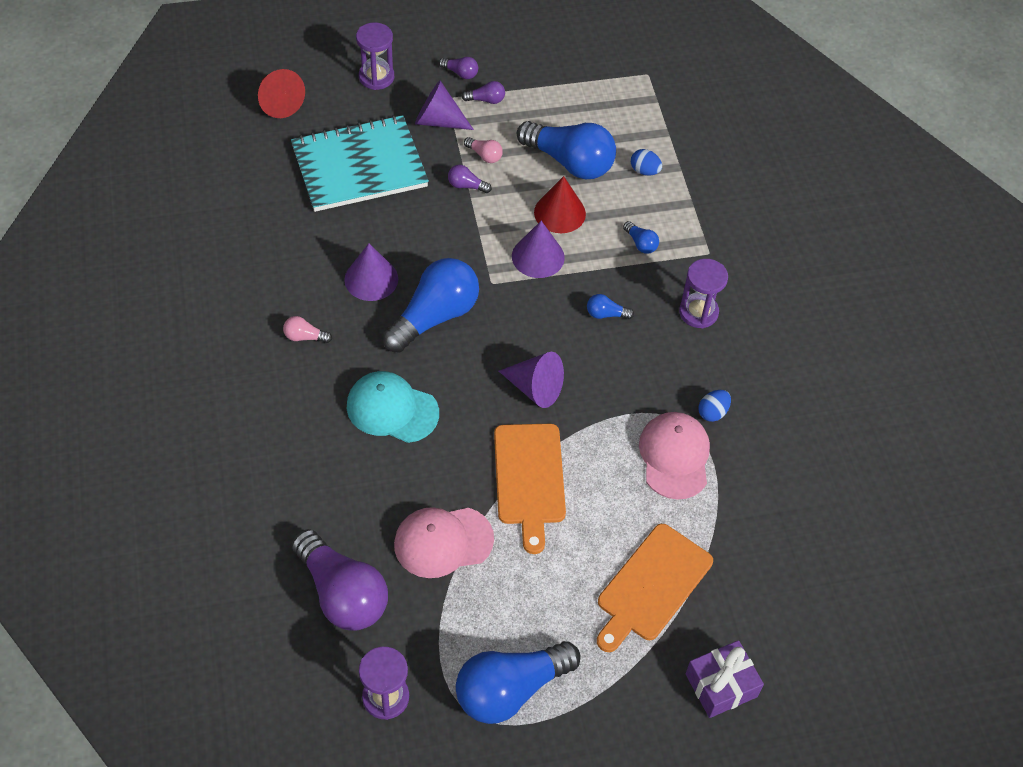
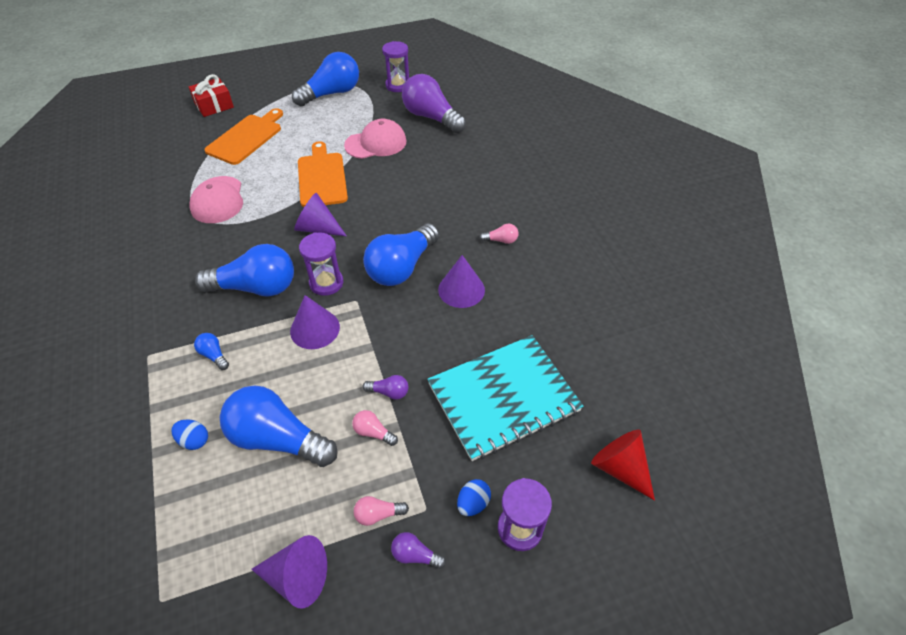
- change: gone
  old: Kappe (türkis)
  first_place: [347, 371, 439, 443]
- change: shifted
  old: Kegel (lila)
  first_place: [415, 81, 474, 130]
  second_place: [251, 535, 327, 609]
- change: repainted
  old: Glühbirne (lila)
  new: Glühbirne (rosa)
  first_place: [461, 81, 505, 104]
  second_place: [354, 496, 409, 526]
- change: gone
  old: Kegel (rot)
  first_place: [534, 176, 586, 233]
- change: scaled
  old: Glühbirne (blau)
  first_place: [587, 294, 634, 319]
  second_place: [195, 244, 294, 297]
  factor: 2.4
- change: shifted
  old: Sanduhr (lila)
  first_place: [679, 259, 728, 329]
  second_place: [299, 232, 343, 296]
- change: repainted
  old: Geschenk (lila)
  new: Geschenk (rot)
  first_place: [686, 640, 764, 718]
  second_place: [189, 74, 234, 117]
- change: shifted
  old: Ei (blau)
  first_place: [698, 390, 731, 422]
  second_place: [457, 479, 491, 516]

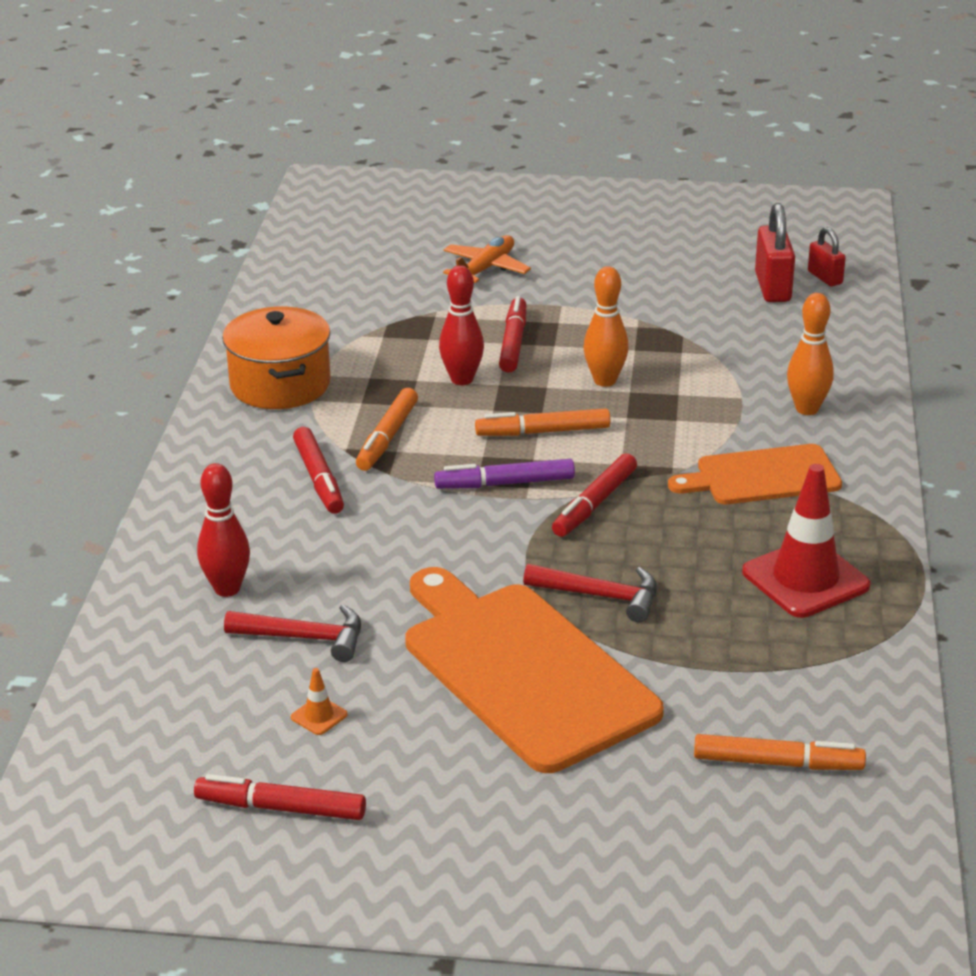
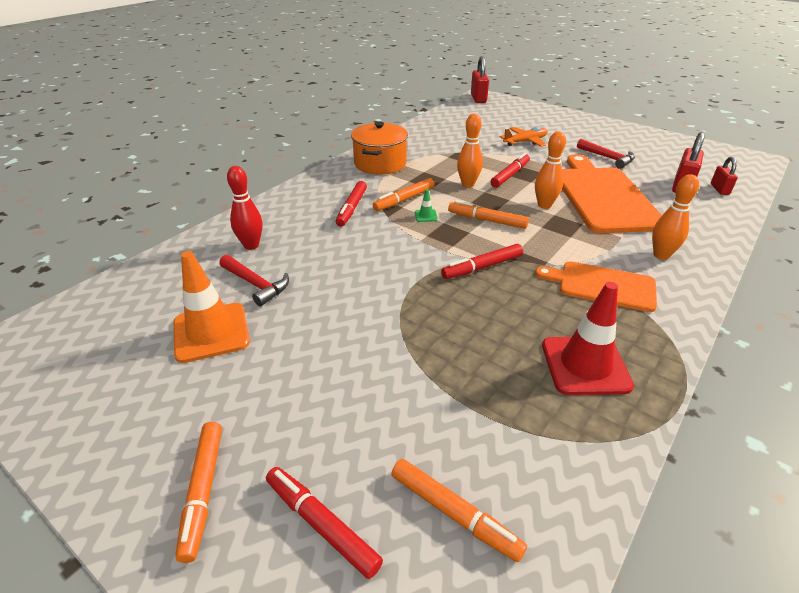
- change: shifted
  old: Filzstift (rot)
  first_place: [194, 774, 366, 820]
  second_place: [266, 467, 383, 579]
- change: scaled
  old: Leitkegel (orange)
  first_place: [291, 668, 348, 735]
  second_place: [173, 251, 250, 363]
  factor: 2.44
- change: shifted
  old: Schneidebrett (orange)
  first_place: [405, 567, 664, 773]
  second_place: [562, 154, 662, 233]
- change: gone
  old: Filzstift (lila)
  first_place: [434, 459, 575, 489]
- change: repainted
  old: Bowlingkegel (rot)
  new: Bowlingkegel (orange)
  first_place: [439, 265, 484, 385]
  second_place: [457, 114, 483, 187]
- change: shifted
  old: Hammer (rot)
  first_place: [523, 564, 657, 623]
  second_place: [577, 139, 635, 169]
- change: new
  new: Filzstift (orange)
  second_place: [175, 422, 222, 563]
- change: new
  new: Leitkegel (grün)
  second_place: [415, 189, 438, 222]
- change: new
  new: Vorhängeschloss (rot)
  second_place: [471, 56, 489, 103]

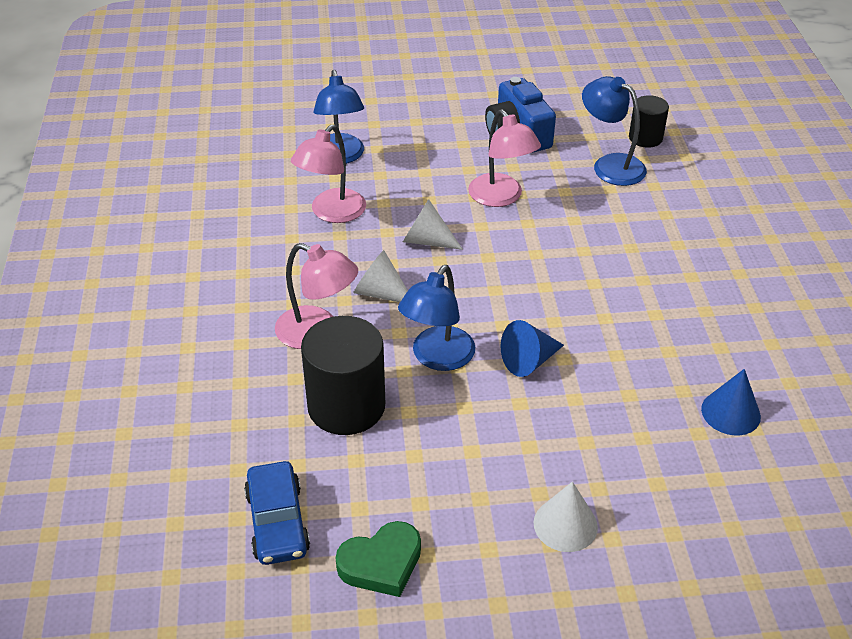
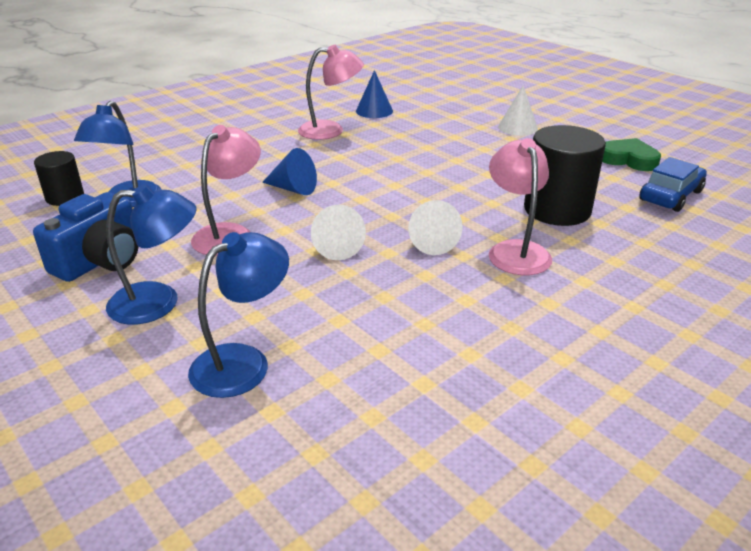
- change: shifted
  old: Lampe (rosa)
  first_place: [291, 125, 366, 223]
  second_place: [298, 45, 364, 140]
- change: shifted
  old: Lampe (blau)
  first_place: [398, 265, 475, 371]
  second_place: [106, 184, 197, 325]
- change: shifted
  old: Kegel (blau)
  first_place: [501, 320, 564, 377]
  second_place: [262, 148, 317, 195]

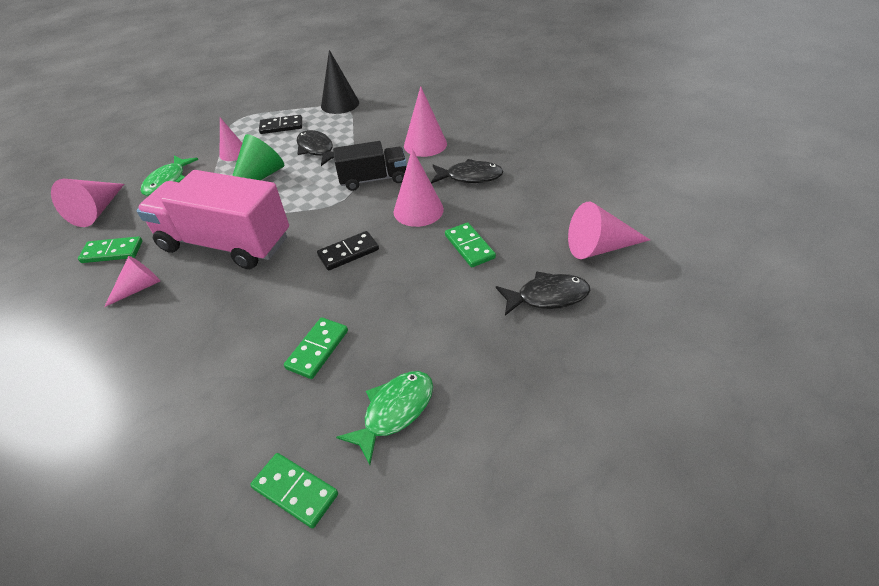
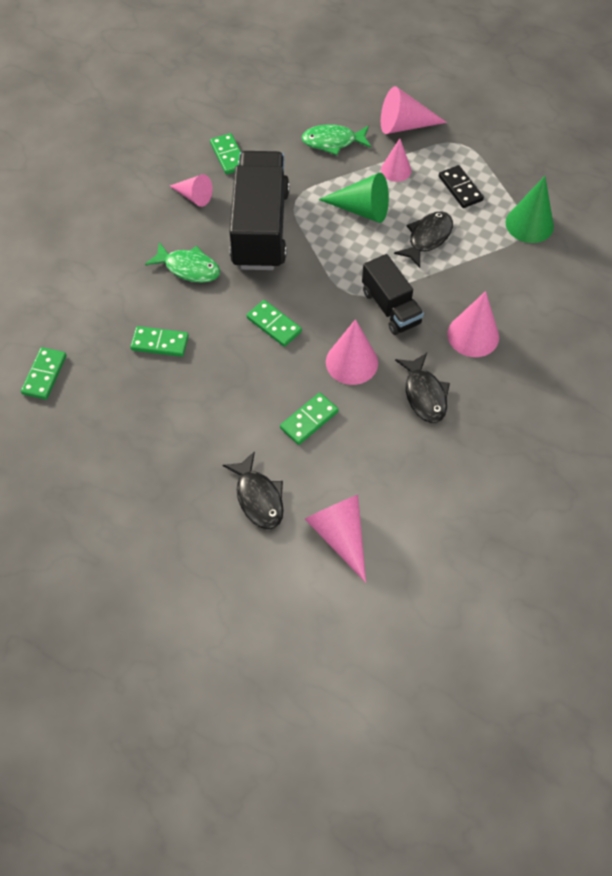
- change: shifted
  old: Kegel (rosa)
  first_place: [51, 179, 124, 227]
  second_place: [381, 86, 447, 134]
- change: repainted
  old: Lastwagen (rosa)
  new: Lastwagen (schwarz)
  first_place: [136, 170, 289, 269]
  second_place: [230, 151, 290, 270]
- change: repainted
  old: Dominostein (schwarz)
  new: Dominostein (grün)
  first_place: [317, 231, 379, 271]
  second_place: [247, 300, 302, 347]
- change: repainted
  old: Kegel (schwarz)
  new: Kegel (grün)
  first_place: [321, 50, 359, 114]
  second_place: [505, 176, 554, 243]
- change: shifted
  old: Fisch (grün)
  first_place: [336, 371, 433, 465]
  second_place: [145, 242, 220, 283]

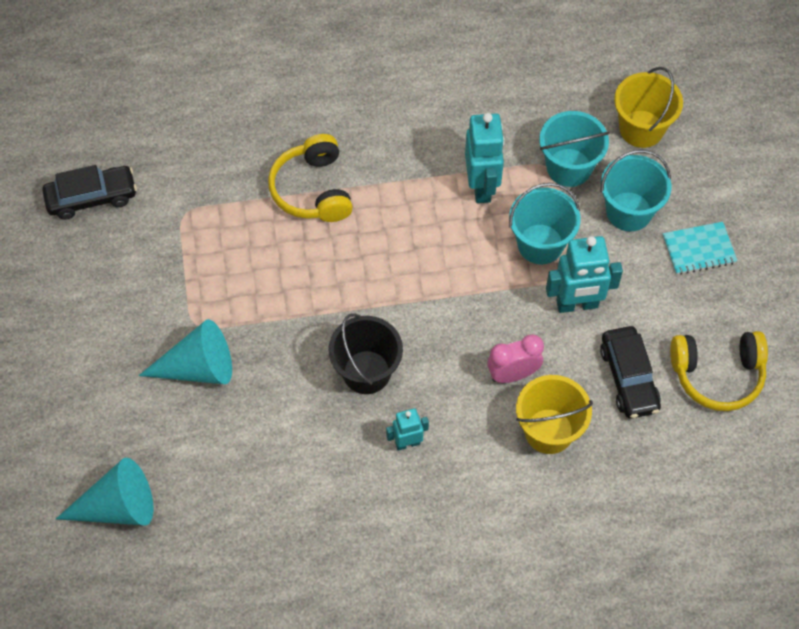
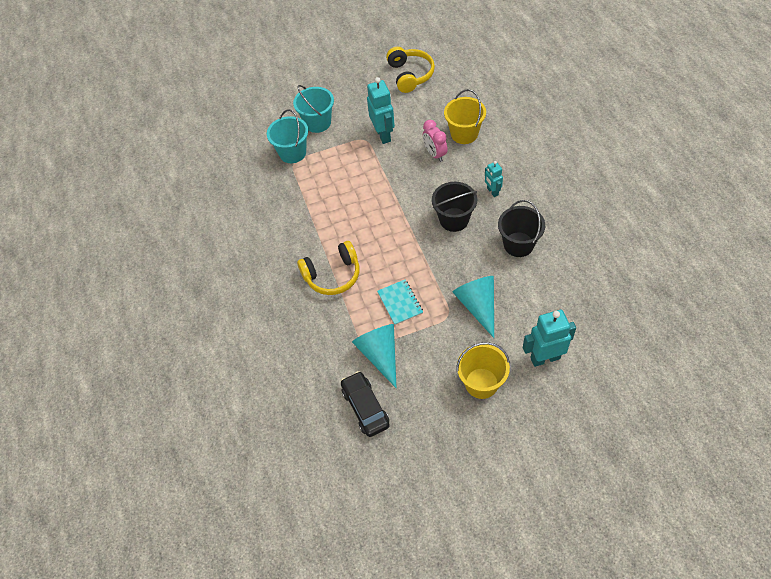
- change: shifted
  old: Kegel (türkis)
  first_place: [56, 458, 154, 525]
  second_place: [352, 324, 396, 388]
- change: shifted
  old: Roboter (türkis)
  first_place: [465, 113, 505, 203]
  second_place: [523, 310, 576, 367]
- change: gone
  old: Eimer (türkis)
  first_place: [509, 183, 581, 264]
- change: gone
  old: Auto (schwarz)
  first_place: [600, 326, 661, 419]
- change: shifted
  old: Eimer (gelb)
  first_place: [614, 67, 683, 148]
  second_place: [456, 342, 510, 399]
- change: shifted
  old: Notizbuch (türkis)
  first_place: [663, 222, 737, 275]
  second_place: [377, 280, 423, 325]
- change: new
  new: Eimer (schwarz)
  second_place: [498, 200, 545, 257]

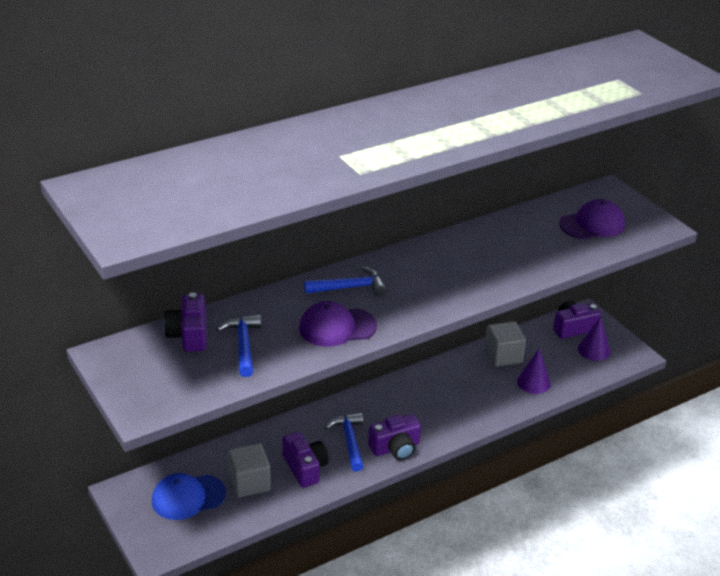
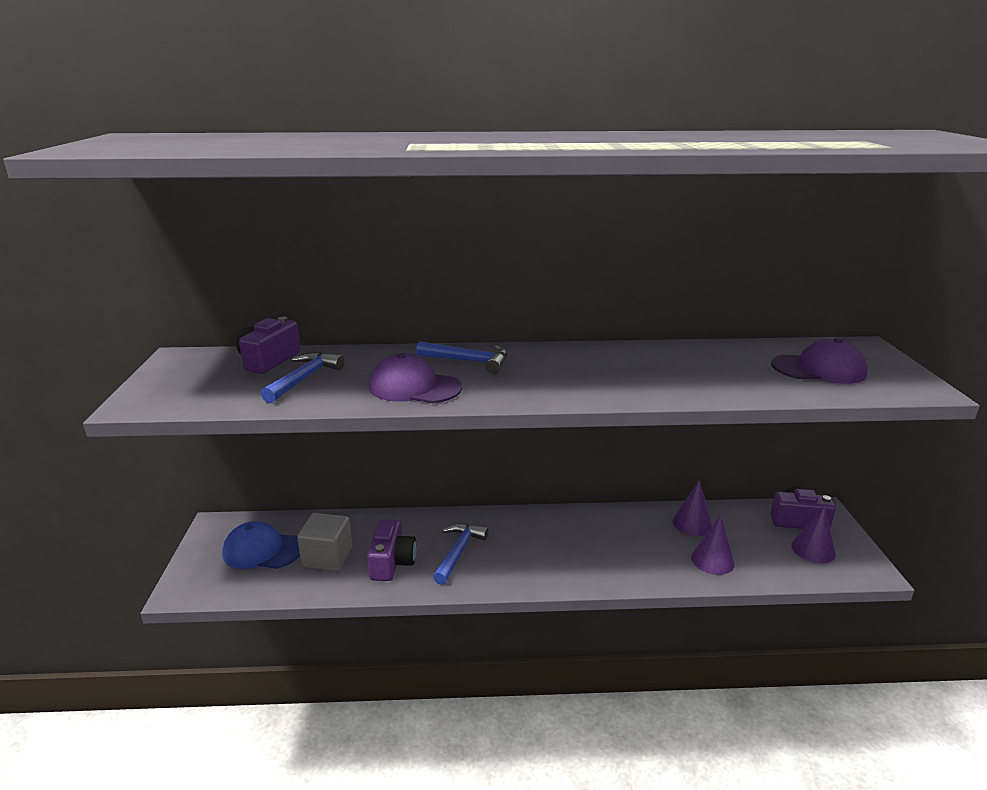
- change: gone
  old: Kamera (lila)
  first_place: [368, 414, 421, 460]
- change: swapped
  old: Kubus (grau)
  new: Kegel (lila)
  first_place: [485, 321, 526, 367]
  second_place: [672, 480, 712, 536]

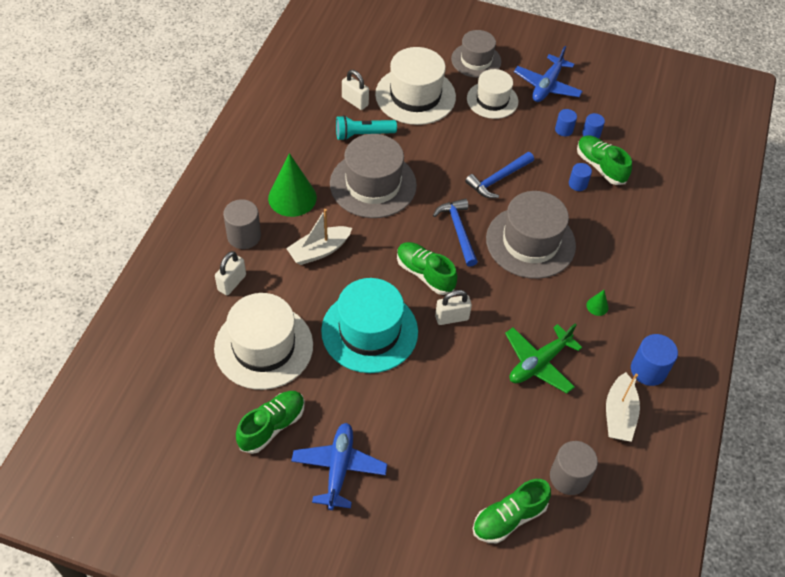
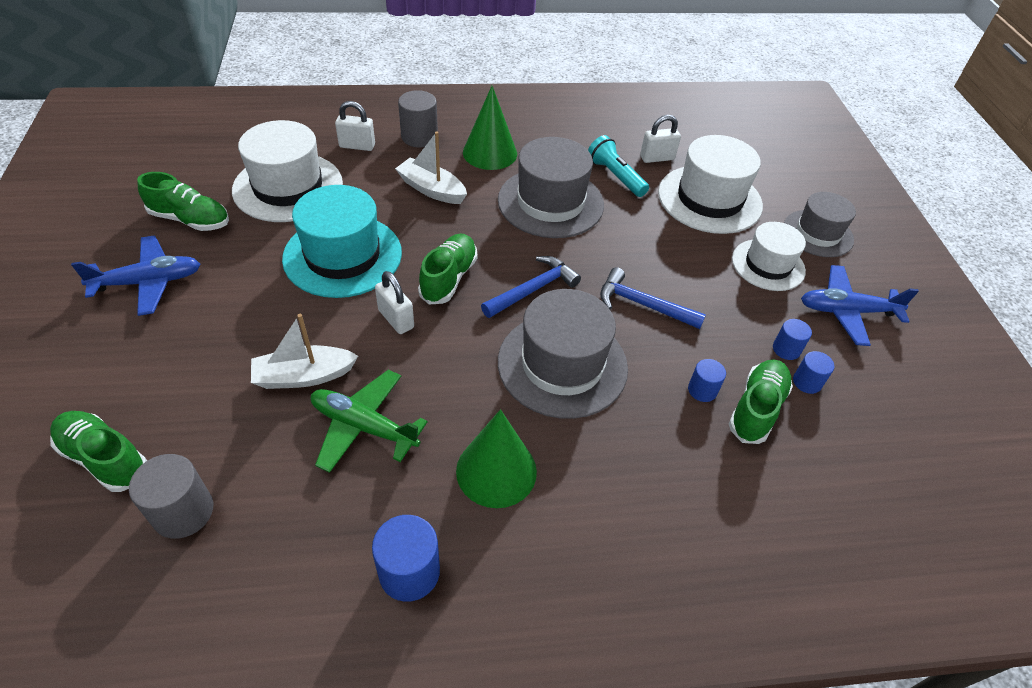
- change: rotated
  old: Vorhängeschloss (weiß)
  first_place: [342, 70, 369, 110]
  second_place: [640, 115, 681, 163]
  degrees: 60
- change: scaled
  old: Kegel (grün)
  first_place: [586, 290, 609, 316]
  second_place: [456, 409, 537, 508]
  factor: 2.32
- change: shifted
  old: Boot (weiß)
  first_place: [606, 372, 640, 442]
  second_place: [251, 314, 358, 389]

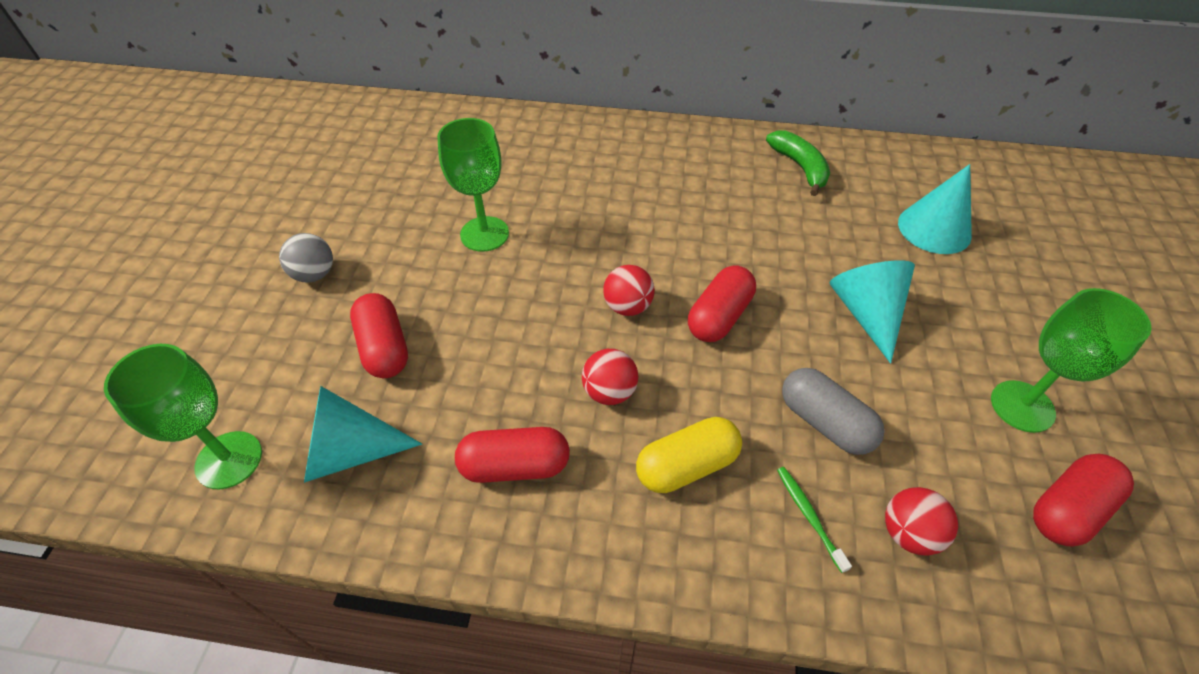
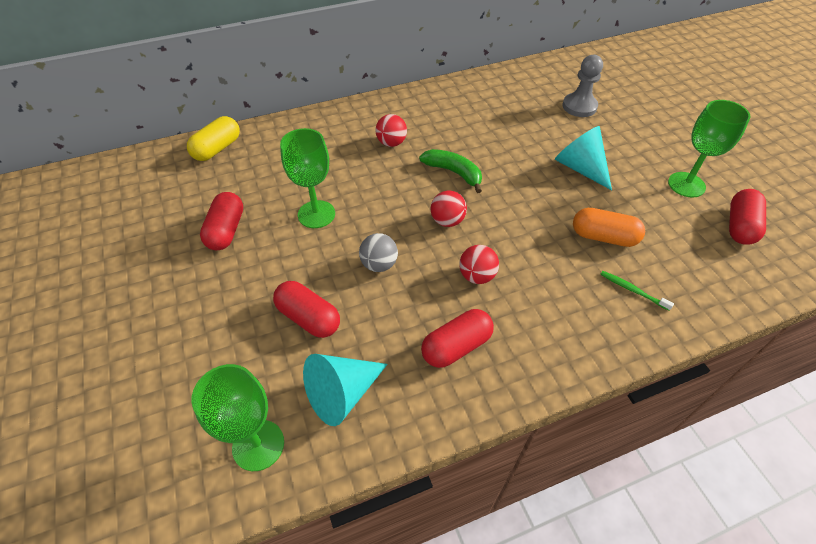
- change: shifted
  old: Ball (grau)
  first_place: [279, 233, 333, 283]
  second_place: [359, 233, 398, 272]
- change: shifted
  old: Kapsel (gelb)
  first_place: [636, 417, 742, 493]
  second_place: [187, 116, 240, 161]
- change: shifted
  old: Kapsel (rot)
  first_place: [688, 265, 756, 342]
  second_place: [200, 192, 243, 250]
- change: shifted
  old: Banane (grün)
  first_place: [766, 130, 830, 196]
  second_place: [419, 149, 482, 193]
- change: repainted
  old: Kapsel (grau)
  new: Kapsel (orange)
  first_place: [782, 368, 885, 455]
  second_place: [573, 208, 645, 247]
- change: shifted
  old: Ball (rot)
  first_place: [885, 487, 958, 556]
  second_place: [375, 114, 407, 147]
- change: swapped
  old: Kegel (türkis)
  new: Bauer (grau)
  first_place: [898, 164, 972, 254]
  second_place: [563, 55, 603, 117]

